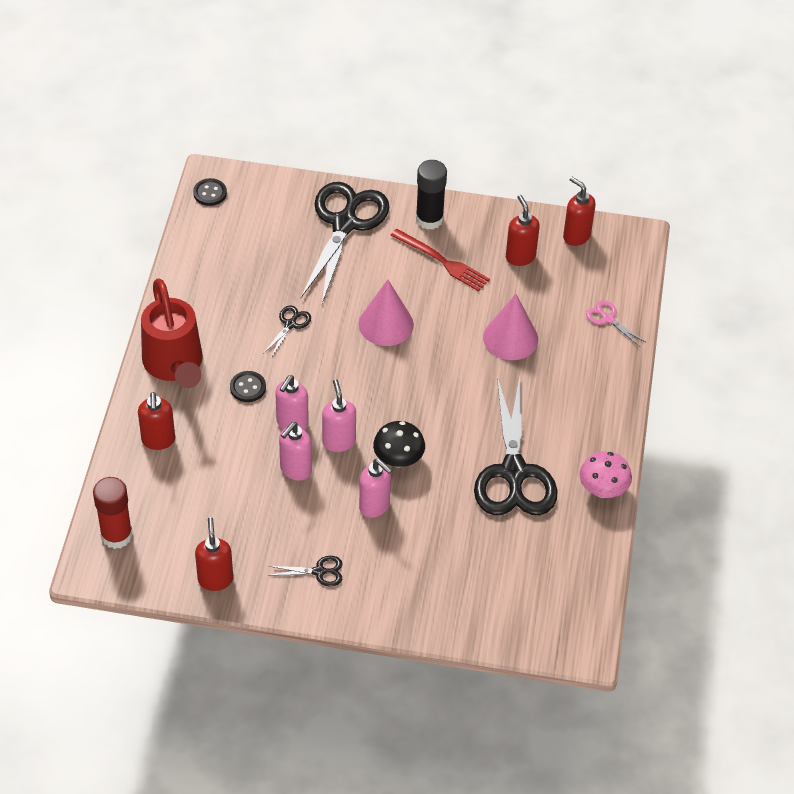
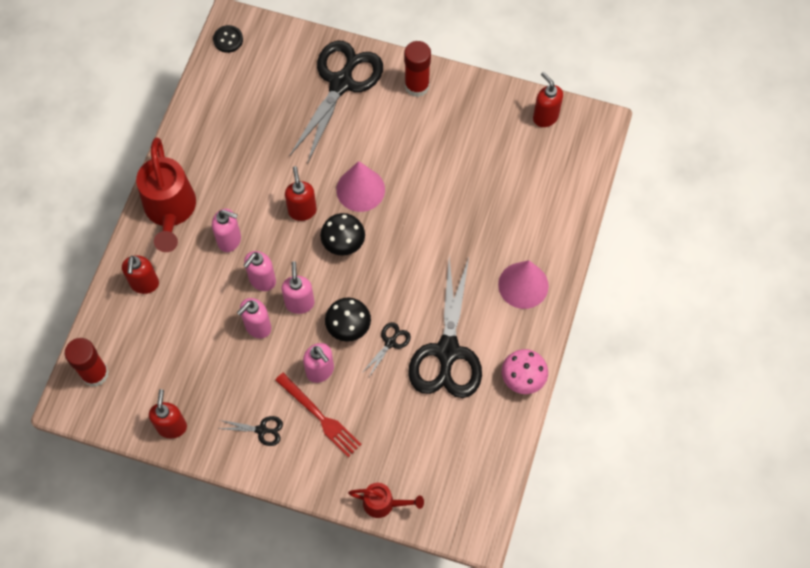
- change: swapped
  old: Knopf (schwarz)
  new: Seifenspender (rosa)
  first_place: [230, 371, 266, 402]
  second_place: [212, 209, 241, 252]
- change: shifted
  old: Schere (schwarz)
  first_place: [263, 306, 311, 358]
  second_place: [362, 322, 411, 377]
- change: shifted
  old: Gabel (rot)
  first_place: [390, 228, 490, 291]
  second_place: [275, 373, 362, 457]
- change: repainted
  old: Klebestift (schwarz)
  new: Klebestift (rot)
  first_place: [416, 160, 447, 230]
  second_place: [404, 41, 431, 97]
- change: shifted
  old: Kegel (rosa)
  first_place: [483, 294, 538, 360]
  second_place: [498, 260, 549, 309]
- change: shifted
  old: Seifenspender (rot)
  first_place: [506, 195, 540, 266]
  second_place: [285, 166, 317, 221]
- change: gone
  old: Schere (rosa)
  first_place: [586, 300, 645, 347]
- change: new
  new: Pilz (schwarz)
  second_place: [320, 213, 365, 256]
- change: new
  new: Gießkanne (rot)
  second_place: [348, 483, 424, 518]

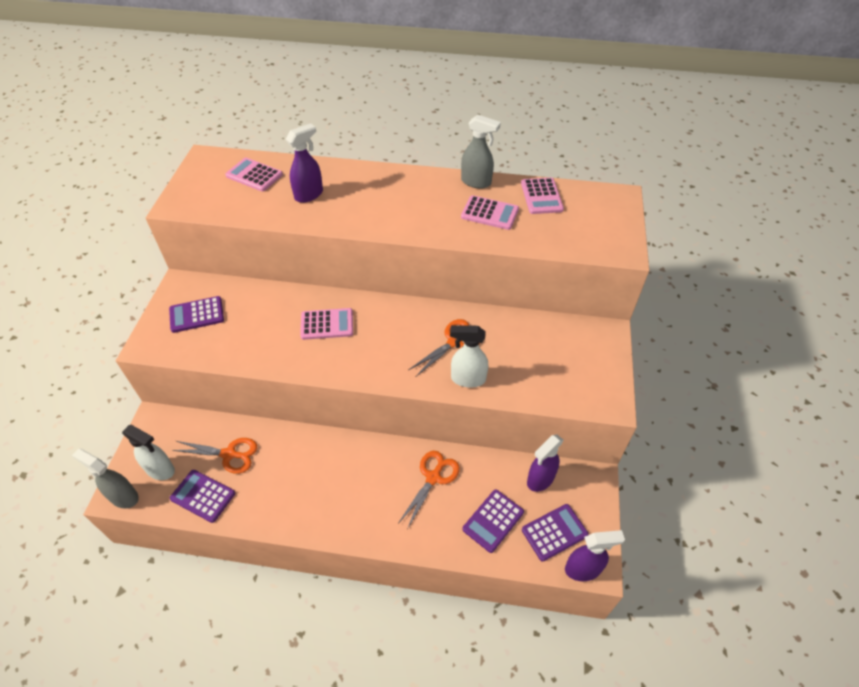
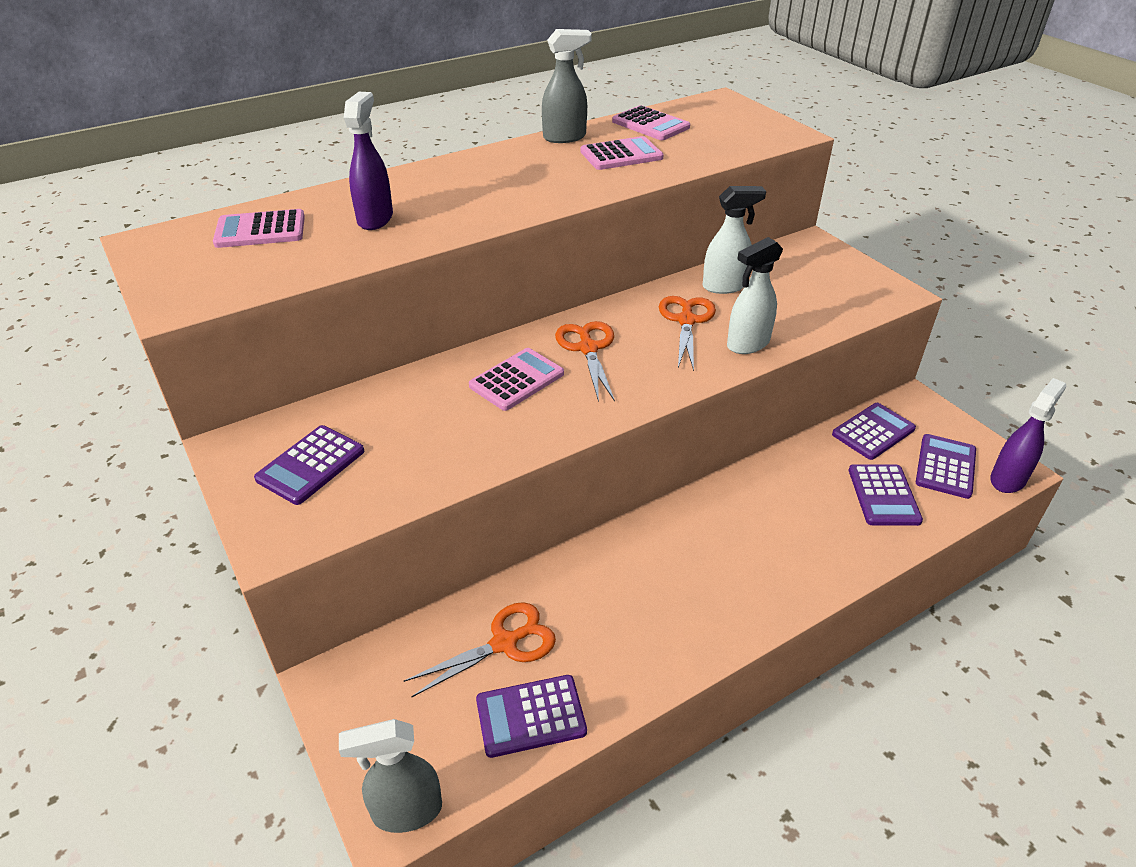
- change: shifted
  old: Sprühflasche (weiß)
  first_place: [122, 425, 175, 480]
  second_place: [703, 186, 766, 294]
- change: shifted
  old: Schere (orange)
  first_place: [399, 451, 460, 528]
  second_place: [555, 321, 615, 402]
- change: swapped
  old: Sprühflasche (lila)
  new: Taschenrechner (lila)
  first_place: [527, 435, 564, 492]
  second_place: [832, 403, 916, 460]

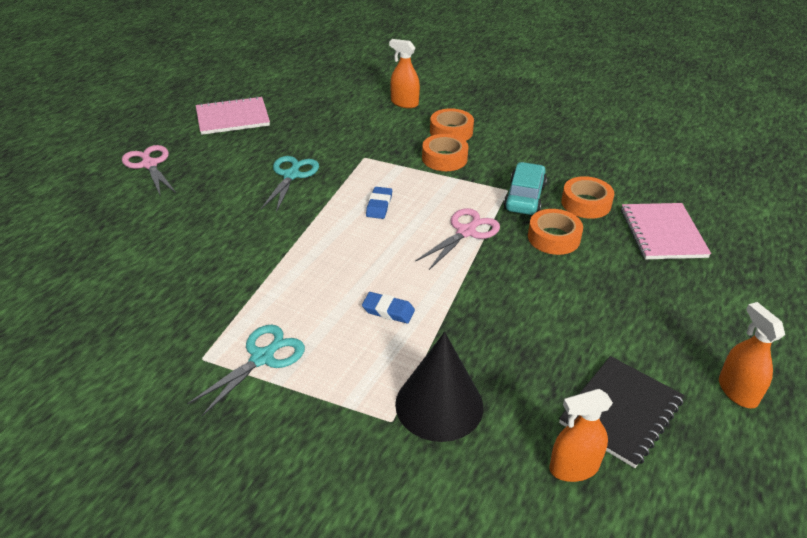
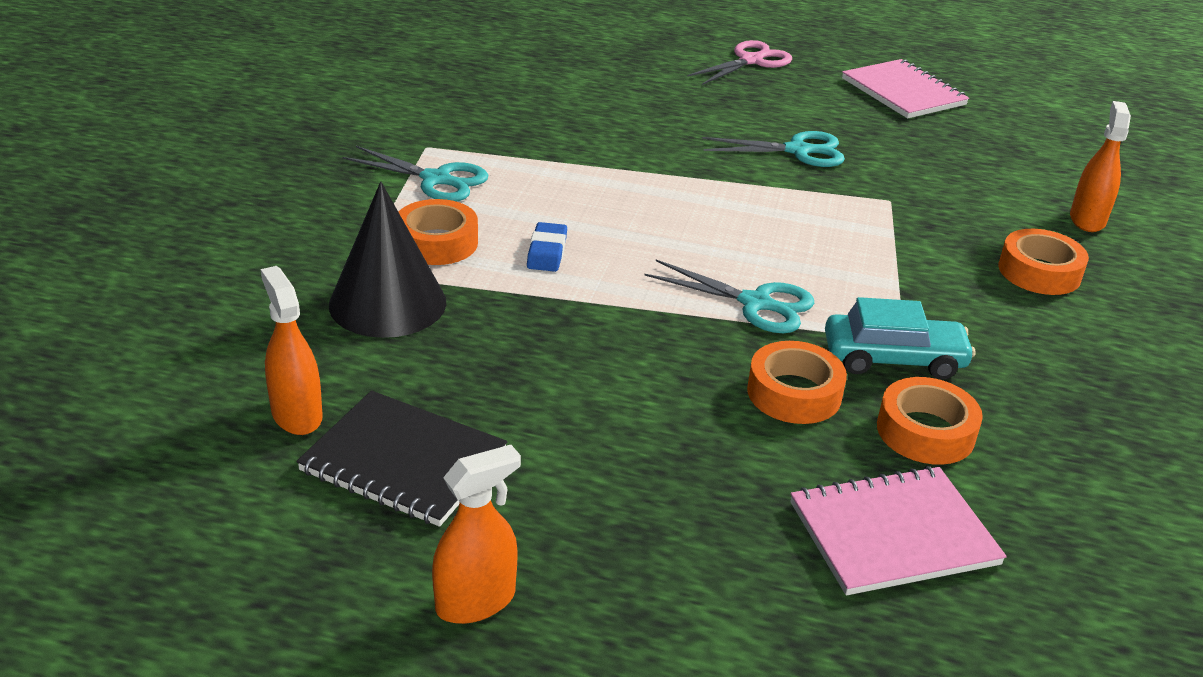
- change: gone
  old: Radiergummi (blau)
  first_place: [366, 187, 392, 219]
- change: repainted
  old: Schere (rosa)
  new: Schere (türkis)
  first_place: [415, 208, 500, 270]
  second_place: [644, 260, 815, 333]
- change: shifted
  old: Klebeband (orange)
  first_place: [422, 134, 468, 171]
  second_place: [399, 199, 478, 265]

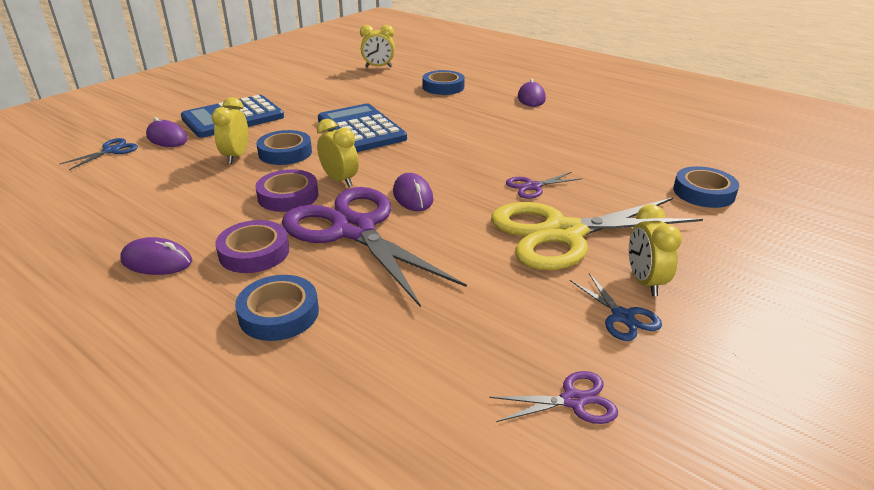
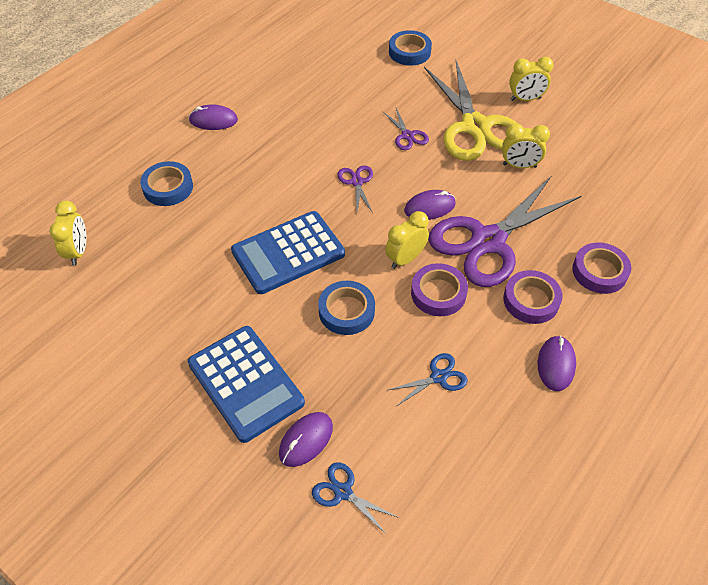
- change: shifted
  old: Wecker (gelb)
  first_place: [212, 97, 248, 164]
  second_place: [502, 123, 550, 168]
- change: repainted
  old: Klebeband (blau)
  new: Klebeband (lila)
  first_place: [235, 275, 319, 341]
  second_place: [572, 242, 631, 294]
- change: shifted
  old: Schere (lila)
  first_place: [489, 371, 618, 424]
  second_place: [337, 165, 373, 213]
- change: shifted
  old: Schere (blau)
  first_place: [570, 273, 662, 341]
  second_place: [388, 353, 468, 406]

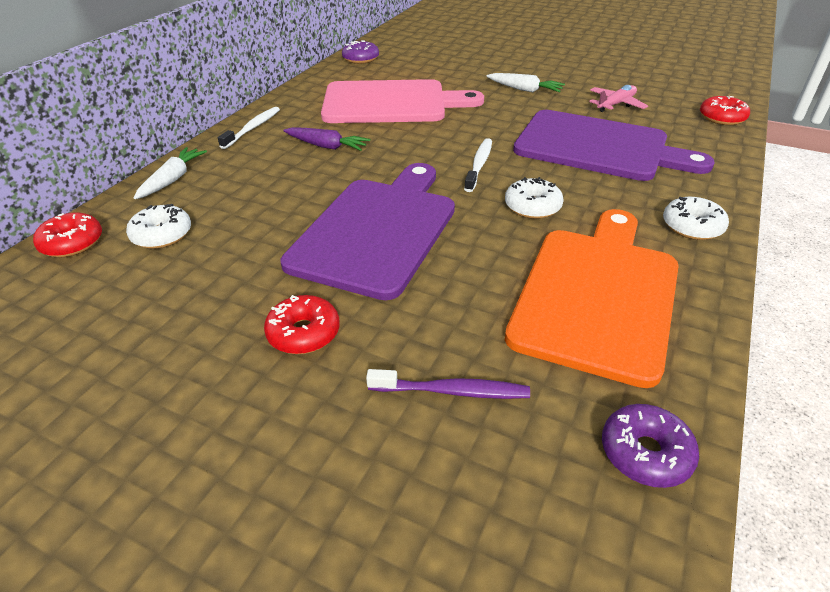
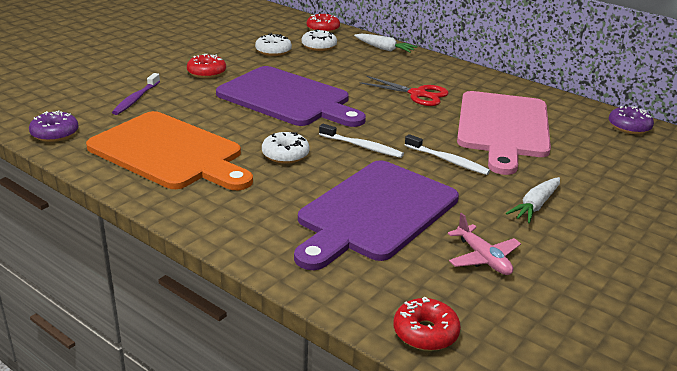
- change: shifted
  old: Zahnbürste (weiß)
  first_place: [218, 107, 280, 149]
  second_place: [405, 134, 490, 175]
- change: swapped
  old: Karotte (lila)
  new: Schere (rot)
  first_place: [283, 127, 370, 151]
  second_place: [360, 76, 449, 106]
- change: shifted
  old: Donut (weiß)
  first_place: [663, 197, 729, 240]
  second_place: [255, 33, 292, 56]

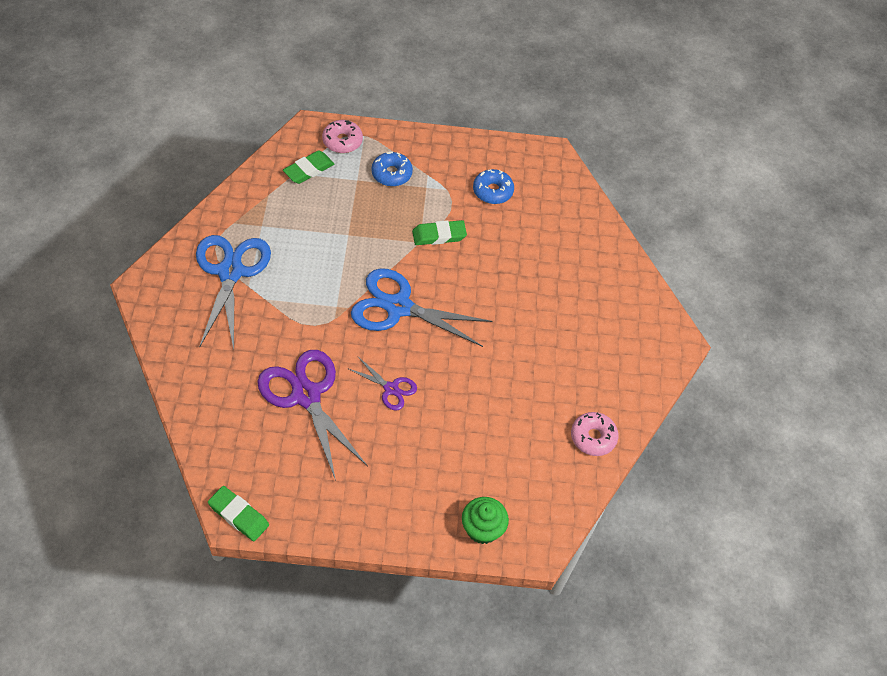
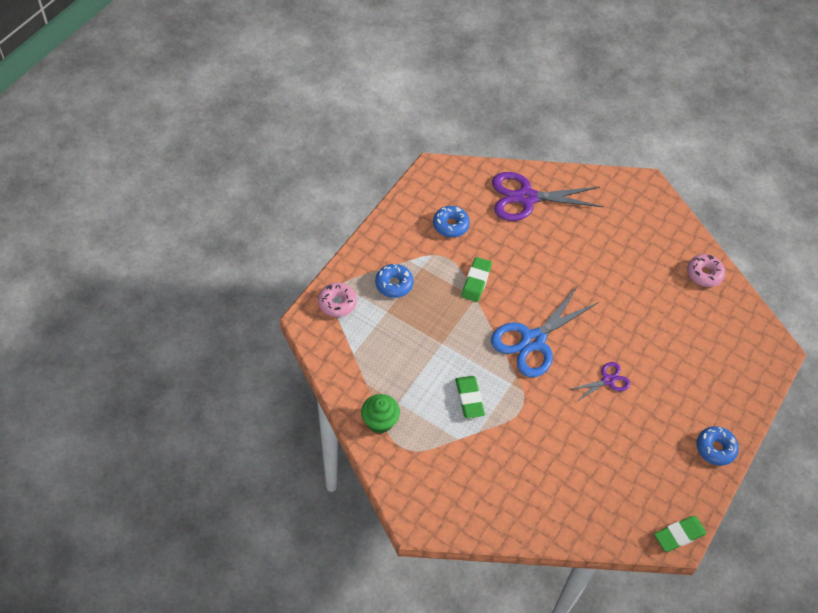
- change: gone
  old: Schere (blau)
  first_place: [196, 235, 271, 350]
- change: shifted
  old: Schere (lila)
  first_place: [257, 350, 368, 481]
  second_place: [492, 172, 604, 221]
- change: shifted
  old: Radiergummi (grün)
  first_place: [283, 151, 334, 184]
  second_place: [455, 376, 485, 418]
- change: shifted
  old: Muffin (grün)
  first_place: [462, 497, 509, 544]
  second_place: [361, 394, 400, 433]
- change: new
  new: Donut (blau)
  second_place: [697, 426, 739, 466]

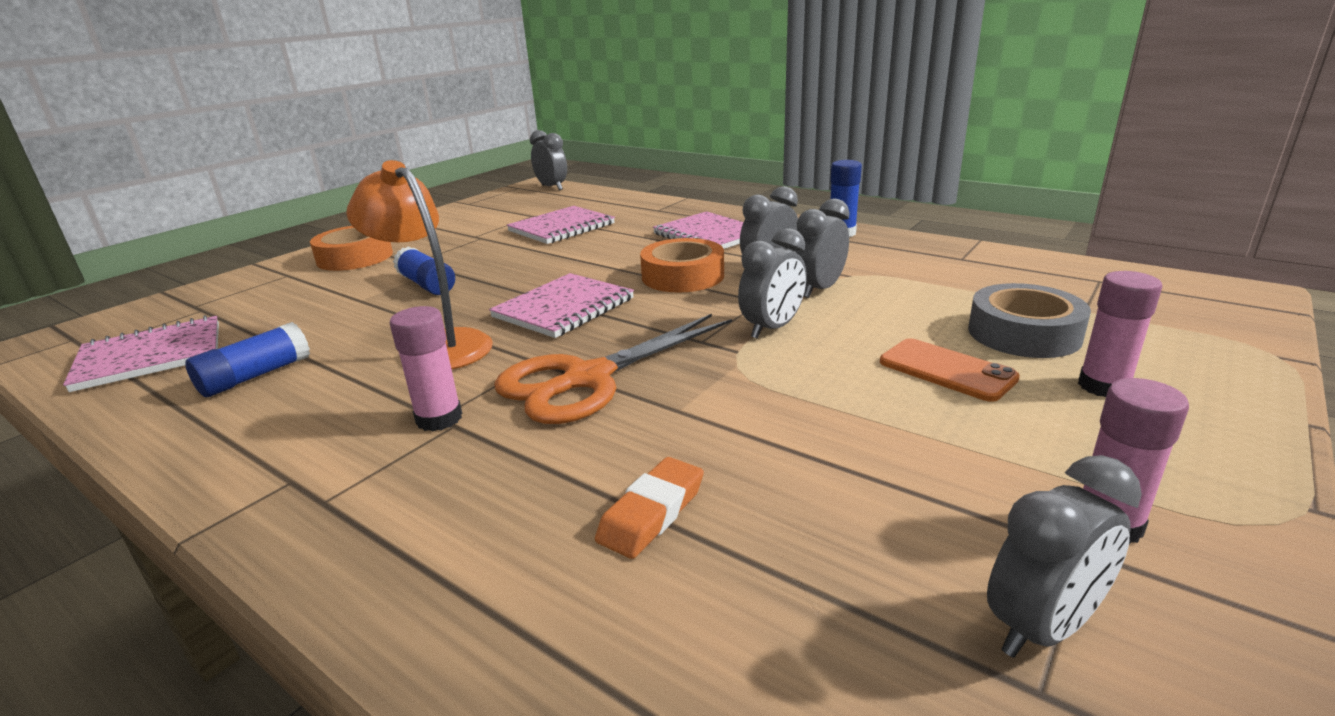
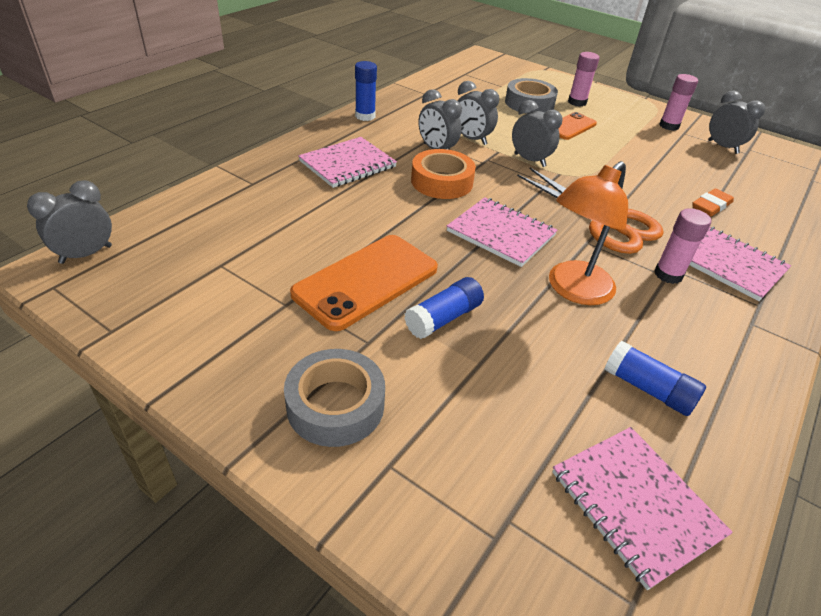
- change: repainted
  old: Klebeband (orange)
  new: Klebeband (grau)
  first_place: [310, 226, 393, 271]
  second_place: [284, 349, 385, 447]
- change: shifted
  old: Notizbuch (rosa)
  first_place: [507, 206, 615, 244]
  second_place: [690, 226, 791, 301]
- change: rotated
  old: Radiergummi (orange)
  first_place: [595, 457, 704, 559]
  second_place: [692, 188, 734, 216]
  degrees: -75
- change: new
  new: Handy (orange)
  second_place: [290, 235, 438, 331]

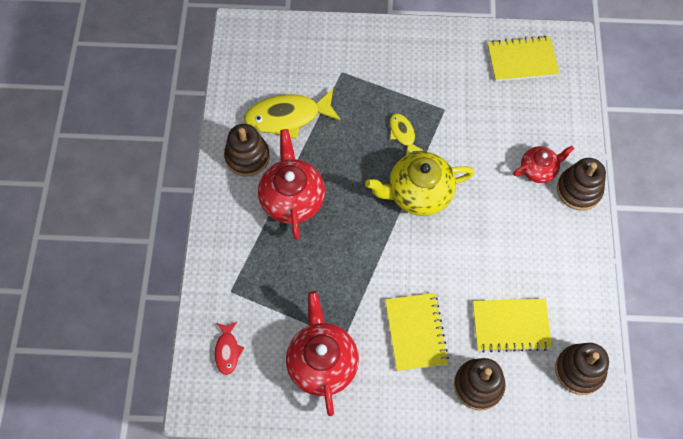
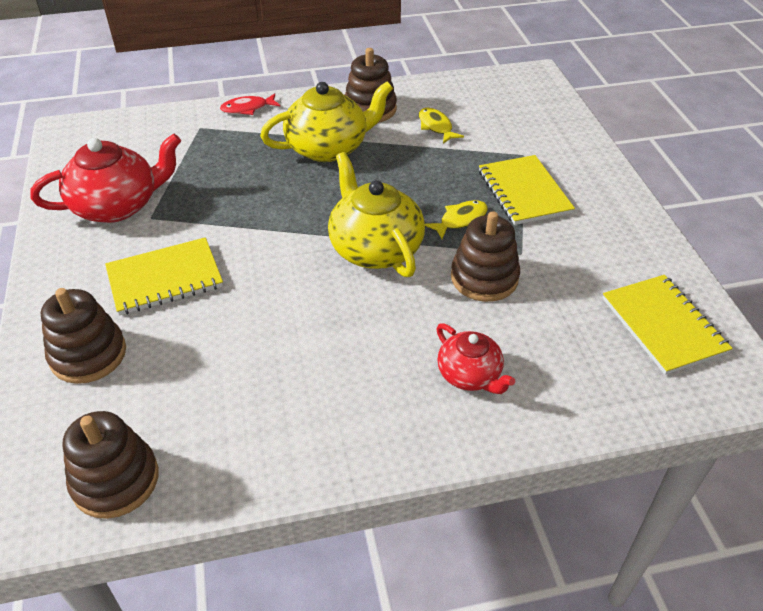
- change: shifted
  old: Fisch (rot)
  first_place: [215, 322, 244, 375]
  second_place: [220, 93, 280, 115]
- change: scaled
  old: Fisch (gelb)
  first_place: [244, 89, 341, 139]
  second_place: [419, 108, 464, 144]
  factor: 0.51
- change: repainted
  old: Teekanne (rot)
  new: Teekanne (gelb)
  first_place: [258, 129, 325, 240]
  second_place: [260, 81, 393, 162]
- change: shifted
  old: Notizbuch (gelb)
  first_place: [473, 299, 552, 353]
  second_place: [479, 155, 575, 225]
- change: shifted
  old: Stapelspielzeug (braun)
  first_place: [557, 158, 606, 210]
  second_place: [451, 211, 520, 302]

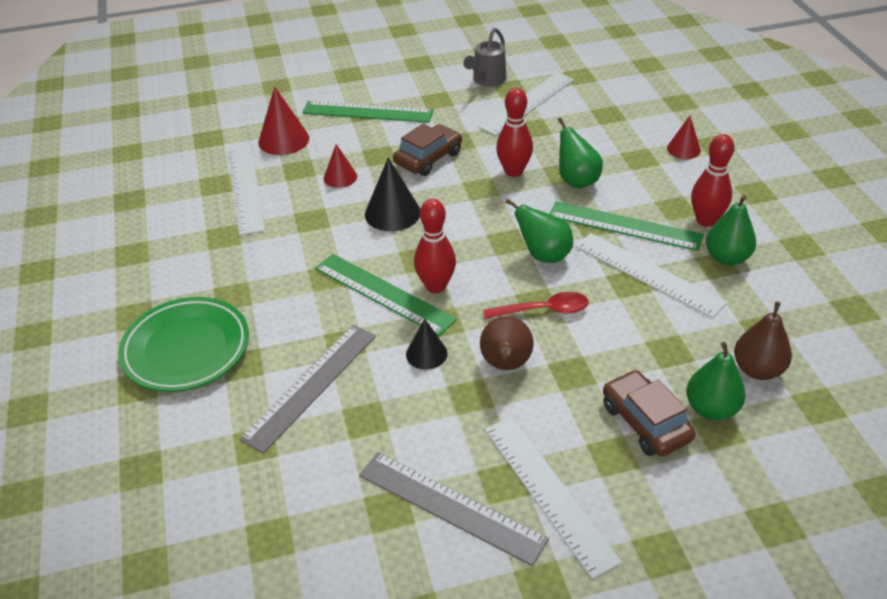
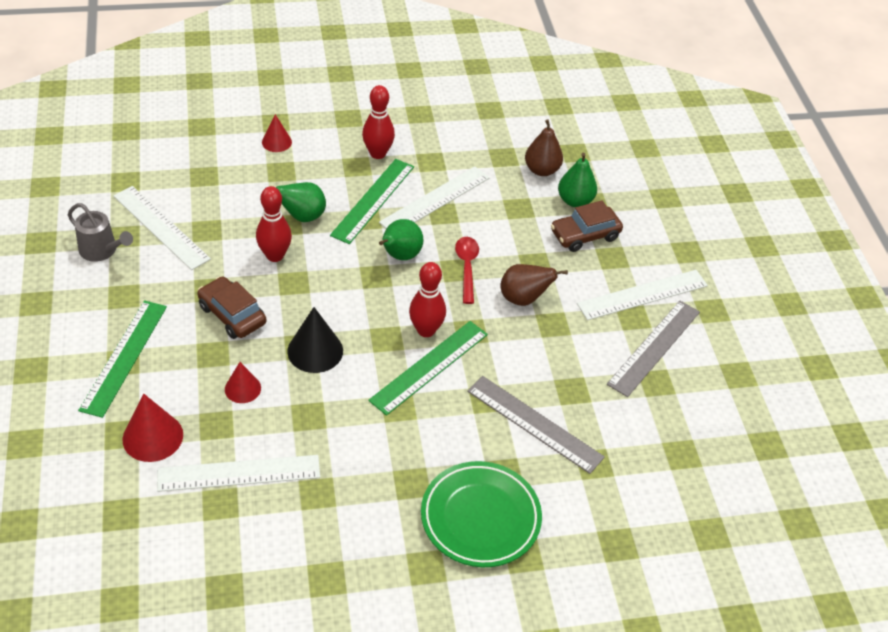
- change: gone
  old: Kegel (schwarz)
  first_place: [406, 319, 448, 370]
- change: gone
  old: Birne (grün)
  first_place: [706, 195, 756, 265]

